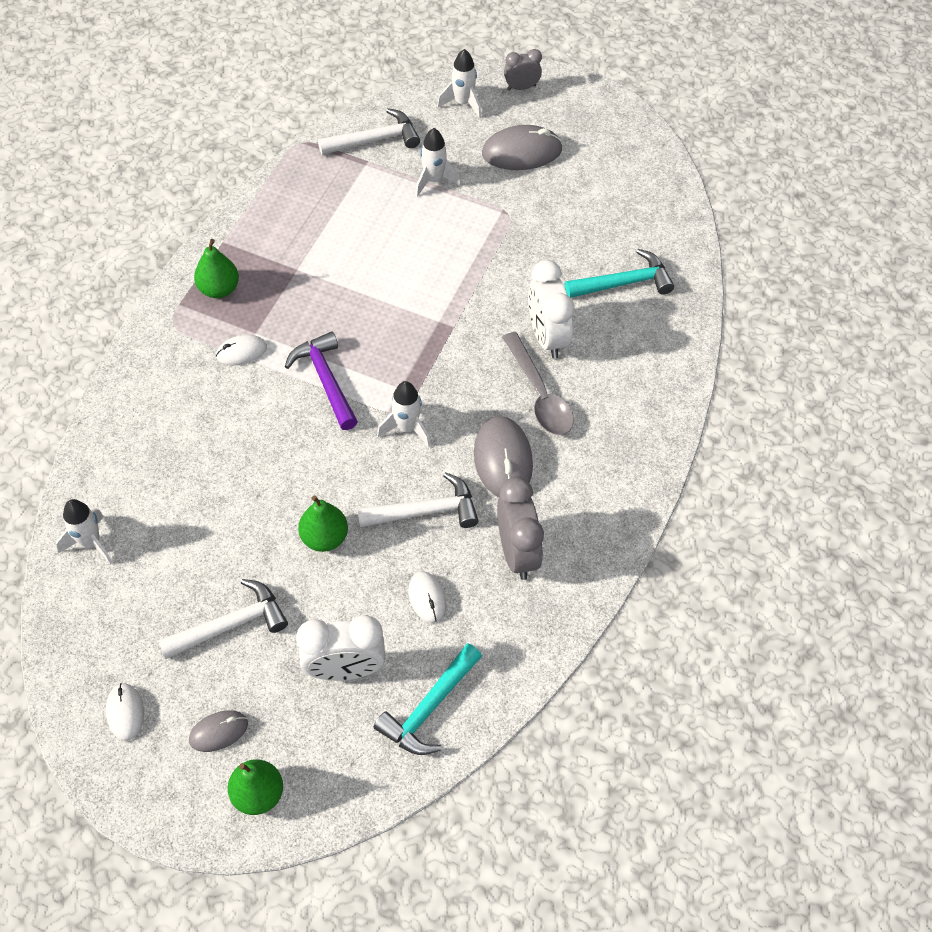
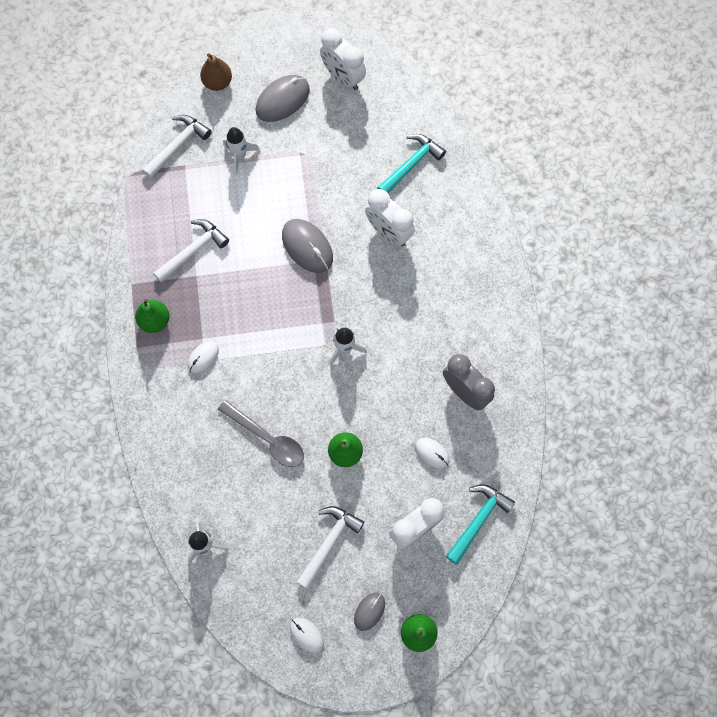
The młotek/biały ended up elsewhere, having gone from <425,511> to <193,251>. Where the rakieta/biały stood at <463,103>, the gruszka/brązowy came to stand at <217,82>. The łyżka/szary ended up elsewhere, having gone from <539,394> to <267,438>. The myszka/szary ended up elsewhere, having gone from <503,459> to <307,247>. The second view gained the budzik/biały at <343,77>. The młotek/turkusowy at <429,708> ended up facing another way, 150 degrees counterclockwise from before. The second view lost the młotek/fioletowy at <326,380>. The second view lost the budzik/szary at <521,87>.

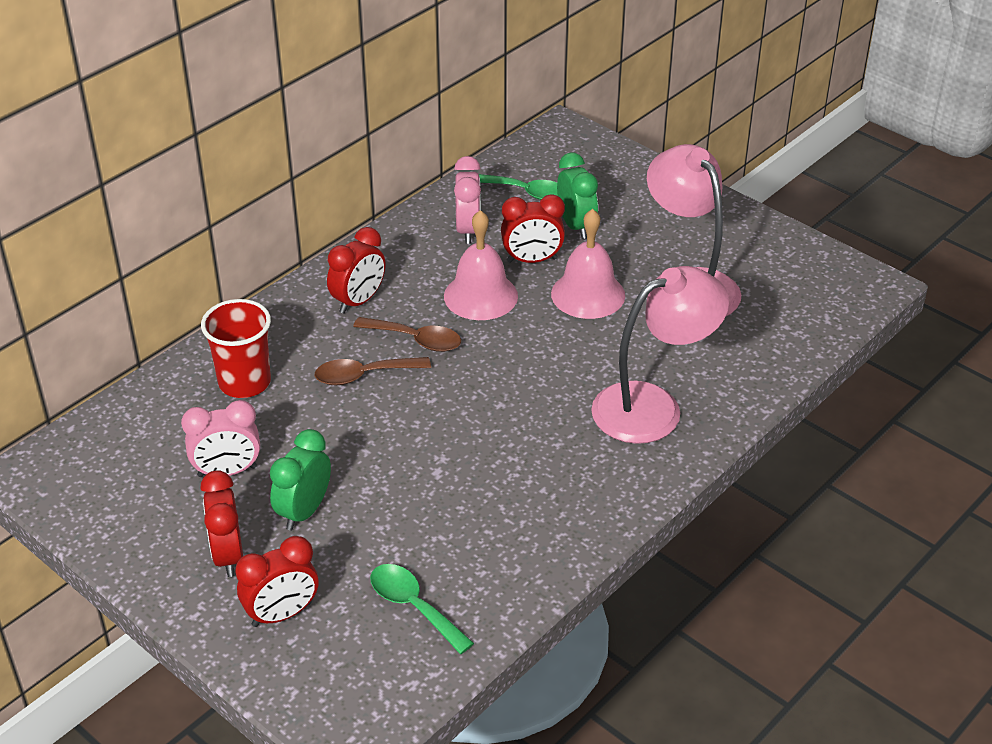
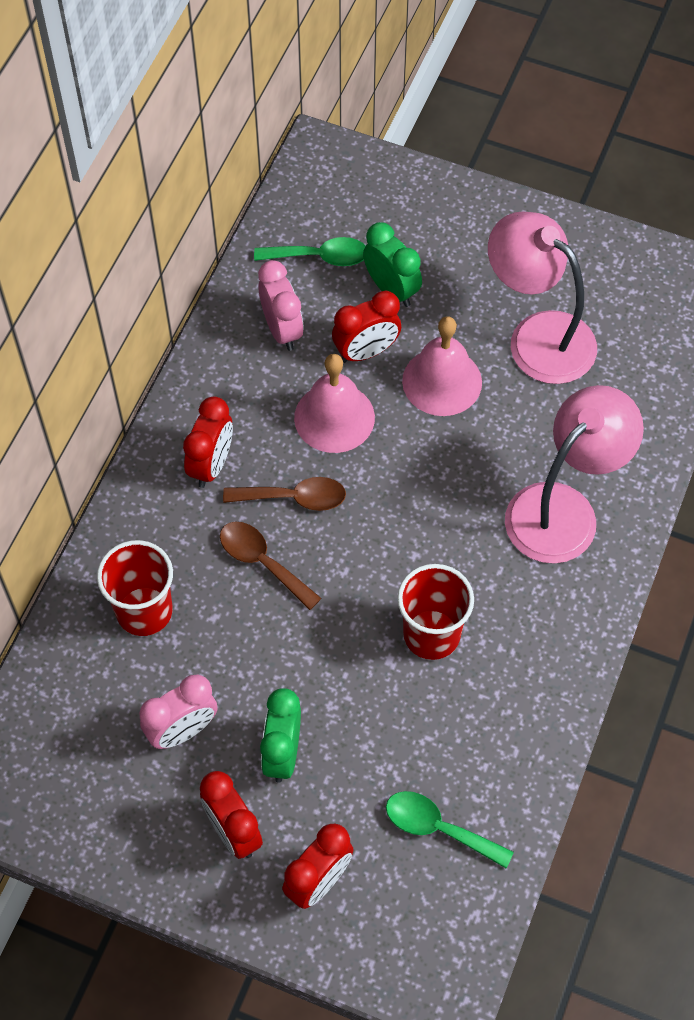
The łyżka/brązowy at <364,375> ended up facing another way, 75 degrees clockwise from before. The second view gained the szklanka/czerwony at <431,634>.

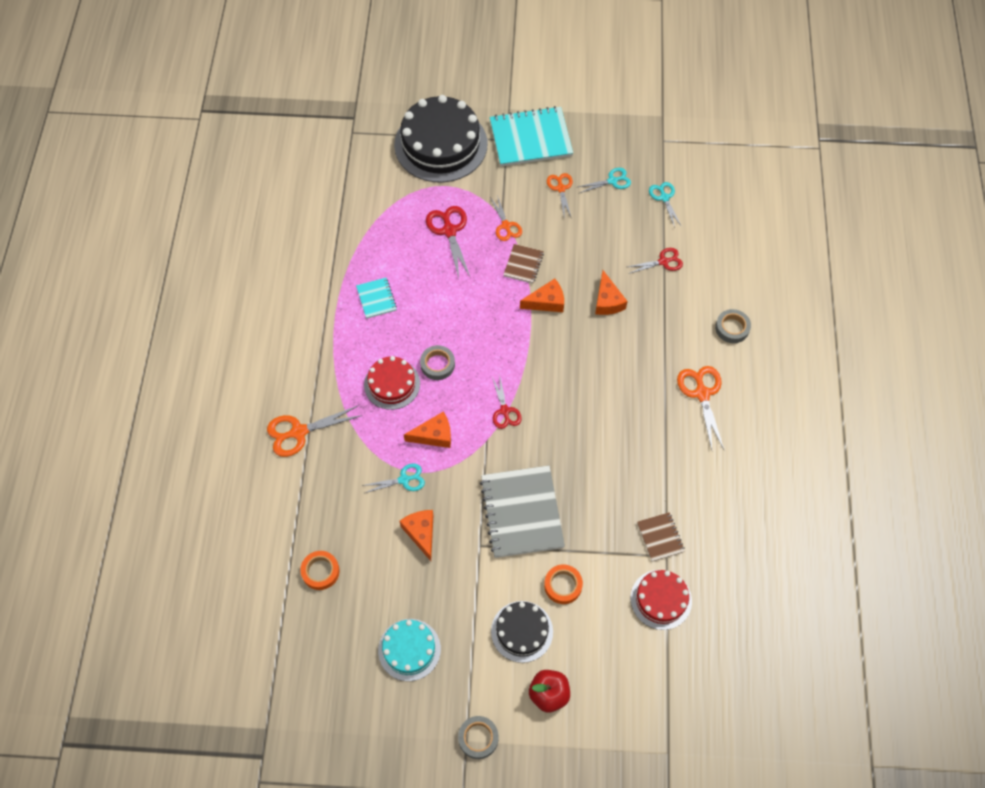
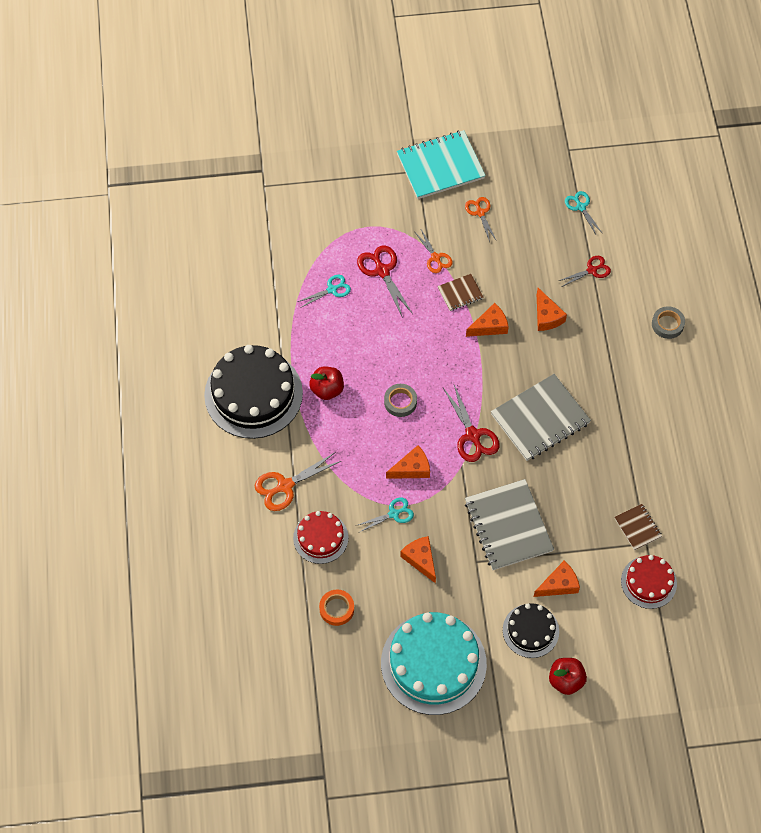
The tort/czarny ended up elsewhere, having gone from <441,144> to <253,394>. The tort/czerwony ended up elsewhere, having gone from <392,384> to <320,538>. The nożyczki/turkusowy ended up elsewhere, having gone from <612,181> to <332,289>. The second view gained the jabłko/czerwony at <327,389>. The size of the tort/turkusowy at <409,649> changed by a factor of 1.85. The zeszyt/brązowy at <523,264> ended up facing another way, 60 degrees clockwise from before. The size of the nożyczki/czerwony at <504,411> changed by a factor of 1.55. The second view gained the zeszyt/szary at <540,419>. Where the taśma klejąca/pomarańczowy stood at <563,585>, the ser/pomarańczowy came to stand at <559,584>. The second view lost the zeszyt/turkusowy at <376,299>. The second view lost the taśma klejąca/szary at <478,738>. The second view lost the nożyczki/pomarańczowy at <702,394>.

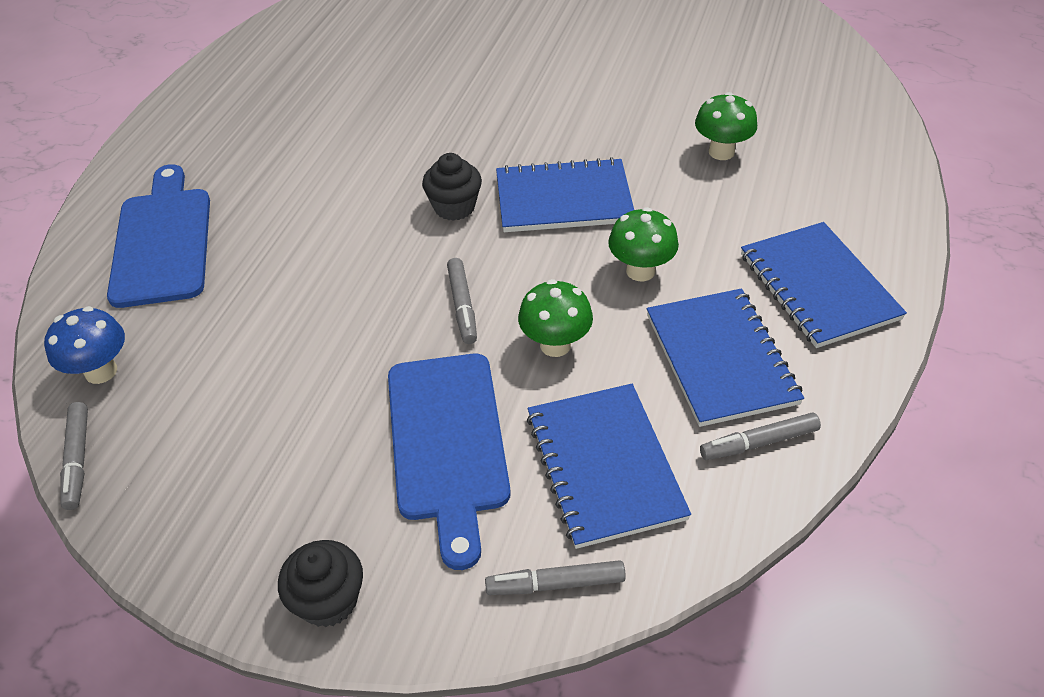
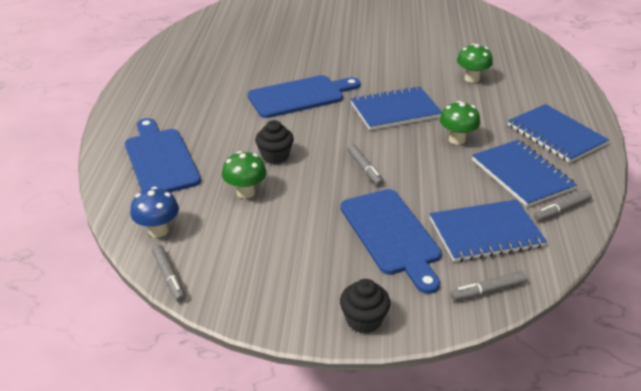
The grzyb/zielony ended up elsewhere, having gone from <555,345> to <245,192>. The second view gained the deska do krojenia/niebieski at <300,96>. The muffinka/czarny ended up elsewhere, having gone from <454,207> to <275,156>. The zeszyt/niebieski at <605,466> ended up facing another way, 75 degrees counterclockwise from before.

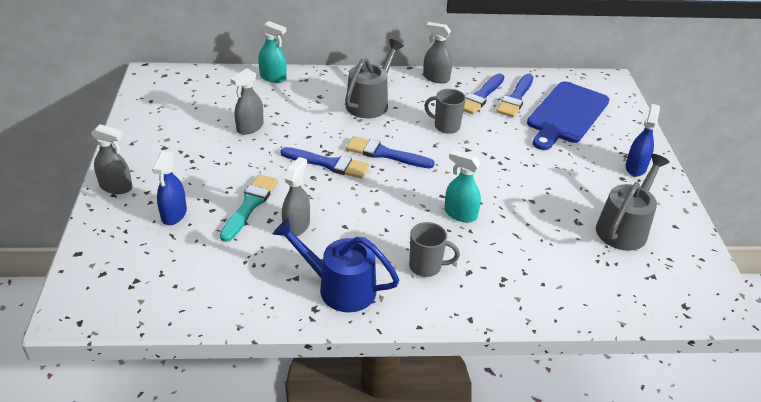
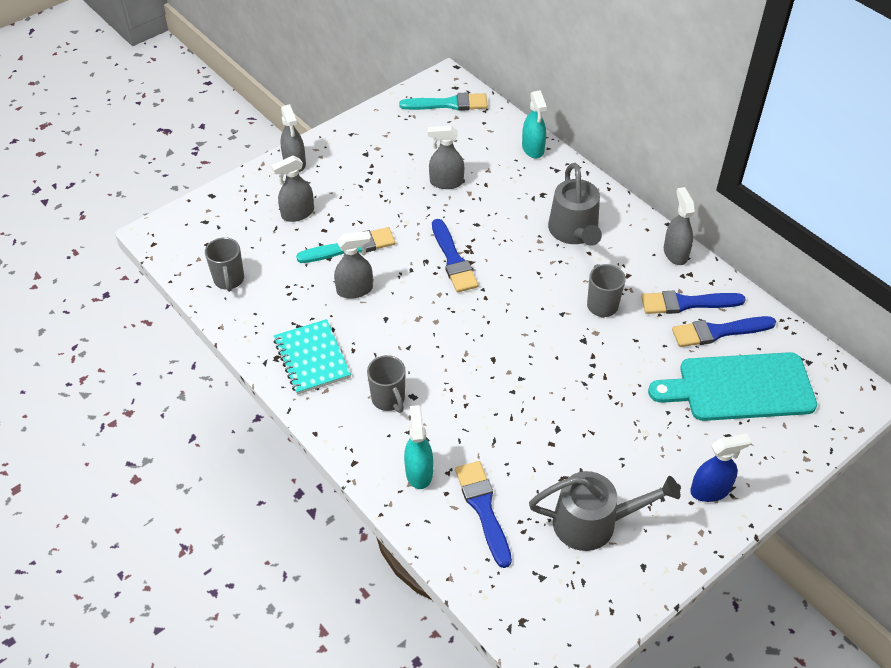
The second view gained the kubek/szary at <229,280>. What was the spryskiwacz/niebieski at <174,214> turned into the spryskiwacz/szary at <297,213>. Where the konewka/niebieski stood at <339,287>, the zeszyt/turkusowy came to stand at <312,358>. The second view gained the pędzel/turkusowy at <448,104>. The spryskiwacz/turkusowy ended up elsewhere, having gone from <460,214> to <419,472>. The pędzel/niebieski ended up elsewhere, having gone from <385,154> to <483,509>. The konewka/szary at <370,102> ended up facing another way, 90 degrees clockwise from before. What was the deska do krojenia/niebieski at <566,114> turned into the deska do krojenia/turkusowy at <740,387>.

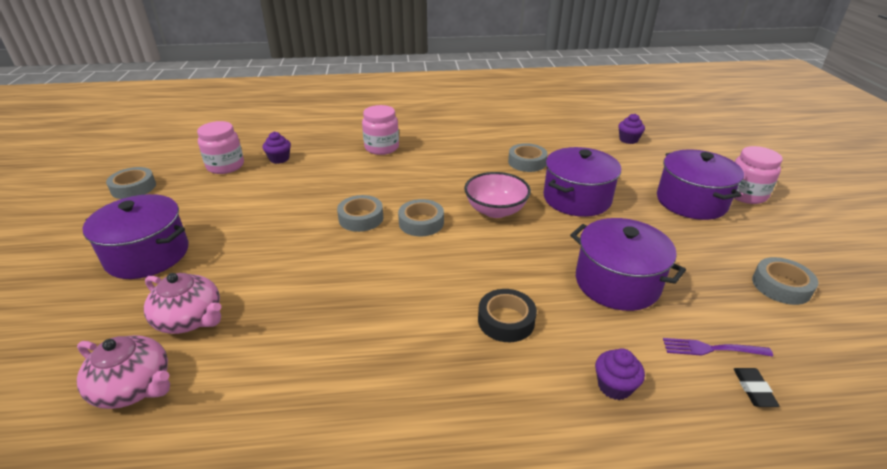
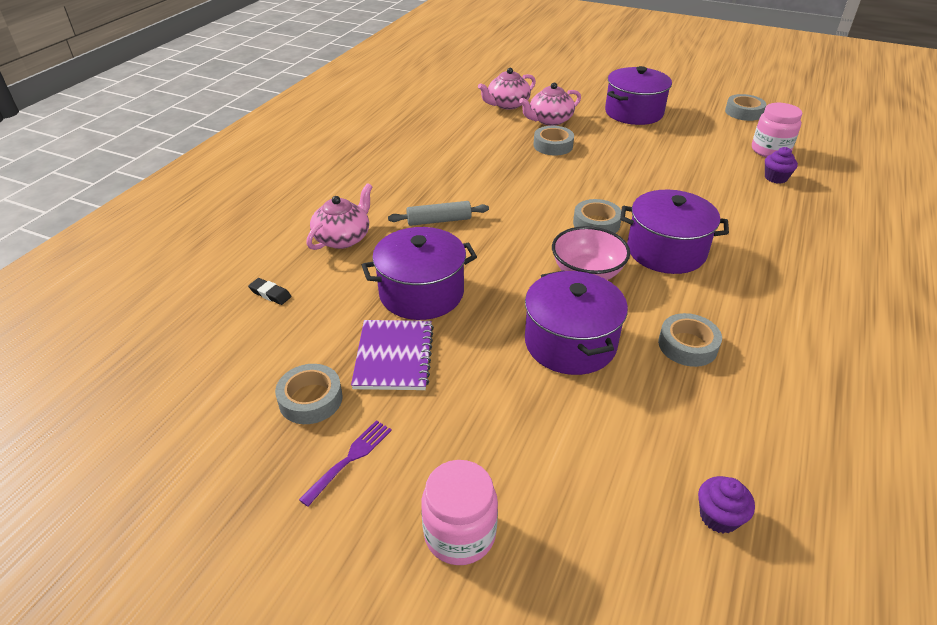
The widelec/fioletowy ended up elsewhere, having gone from <712,349> to <349,460>. Where the muffinka/fioletowy stood at <614,386>, the imbryk/różowy came to stand at <343,238>. The second view gained the zeszyt/fioletowy at <394,356>. Where the taśma klejąca/czarny stood at <506,320>, the wałek do ciasta/szary came to stand at <439,221>. The taśma klejąca/szary ended up elsewhere, having gone from <361,218> to <553,145>. The garnek/fioletowy ended up elsewhere, having gone from <691,201> to <666,251>. The second view lost the słoik/różowy at <382,148>.

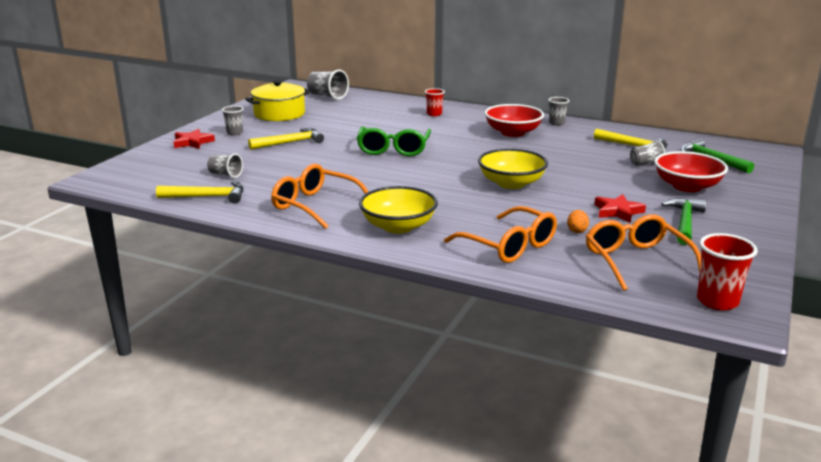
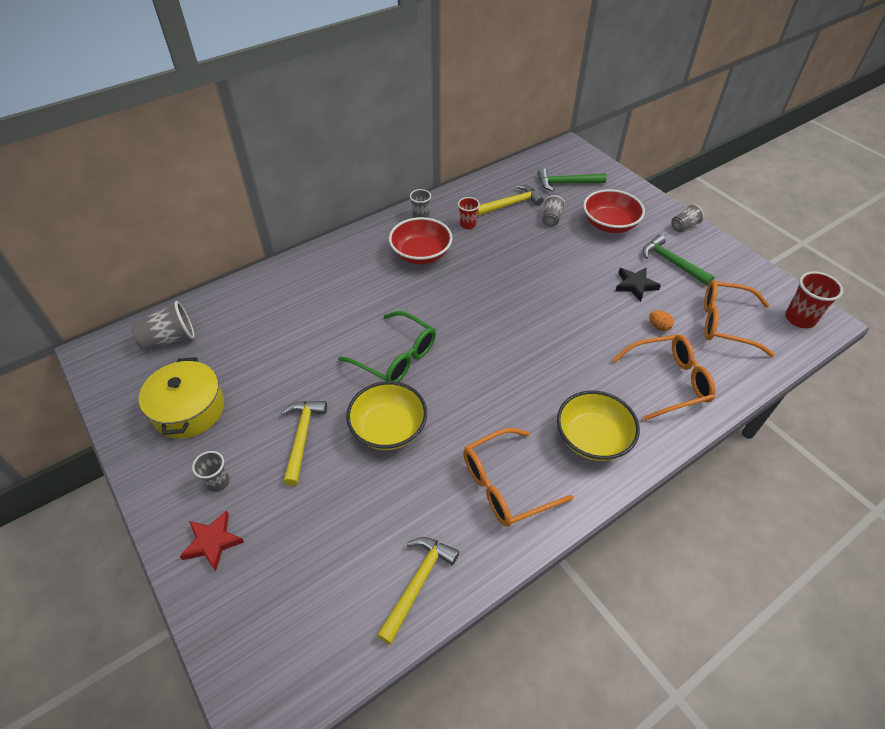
The miska/żółty ended up elsewhere, having gone from <511,183> to <388,428>. The szklanka/czerwony ended up elsewhere, having gone from <434,114> to <467,224>. What was the gwiazda/czerwony at <618,211> turned into the gwiazda/czarny at <635,285>. The szklanka/szary ended up elsewhere, having gone from <225,175> to <684,226>.

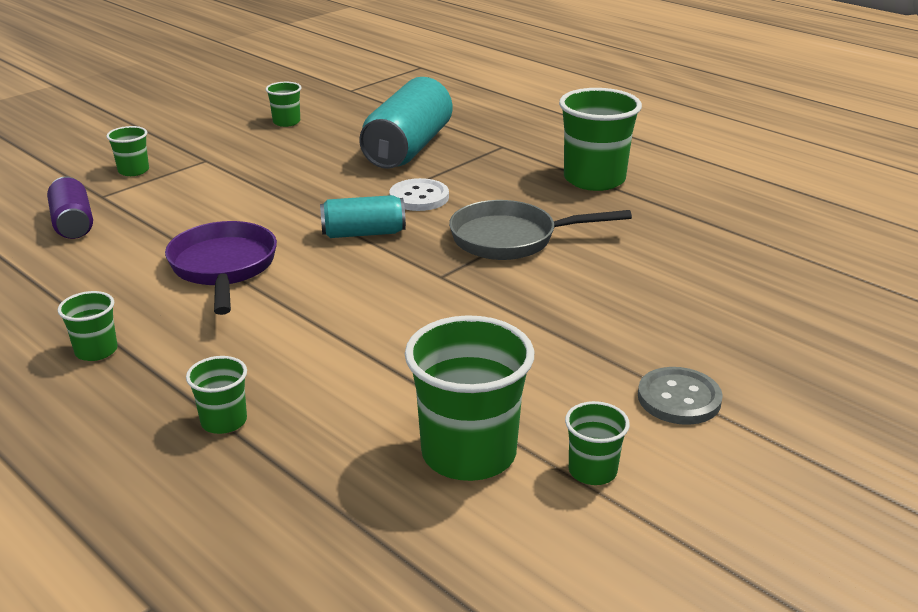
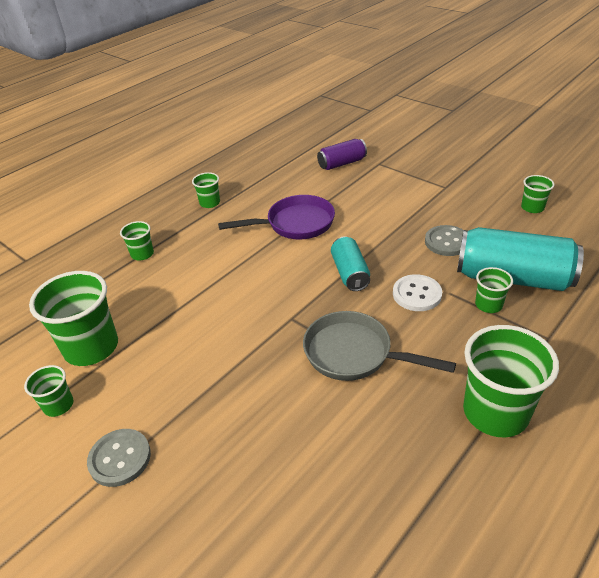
The patelnia/szary at <511,239> ended up facing another way, 60 degrees counterclockwise from before. The second view gained the guzik/szary at <447,242>. The szklanka/zielony ended up elsewhere, having gone from <133,171> to <488,305>.

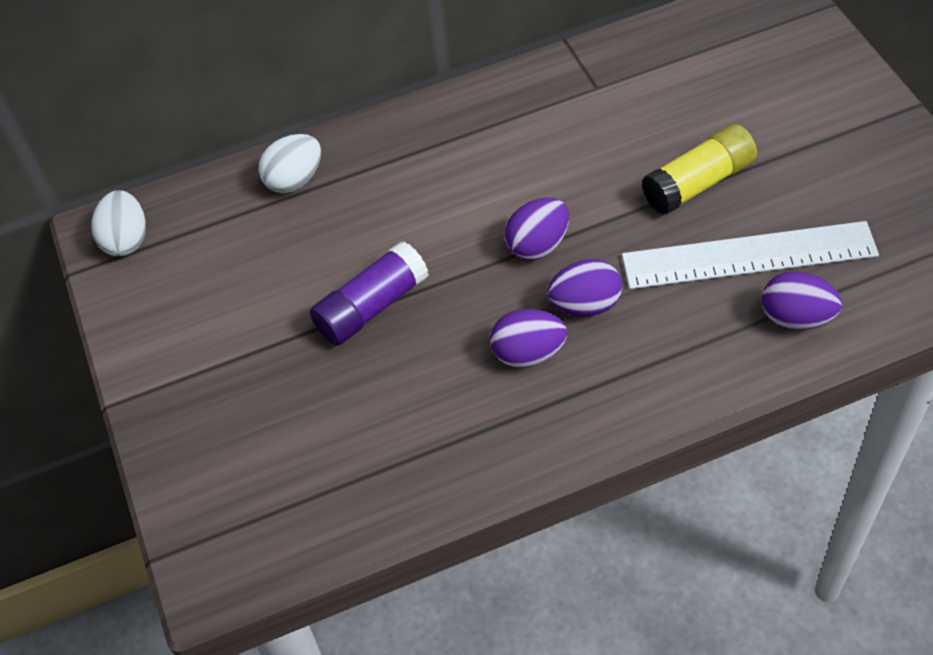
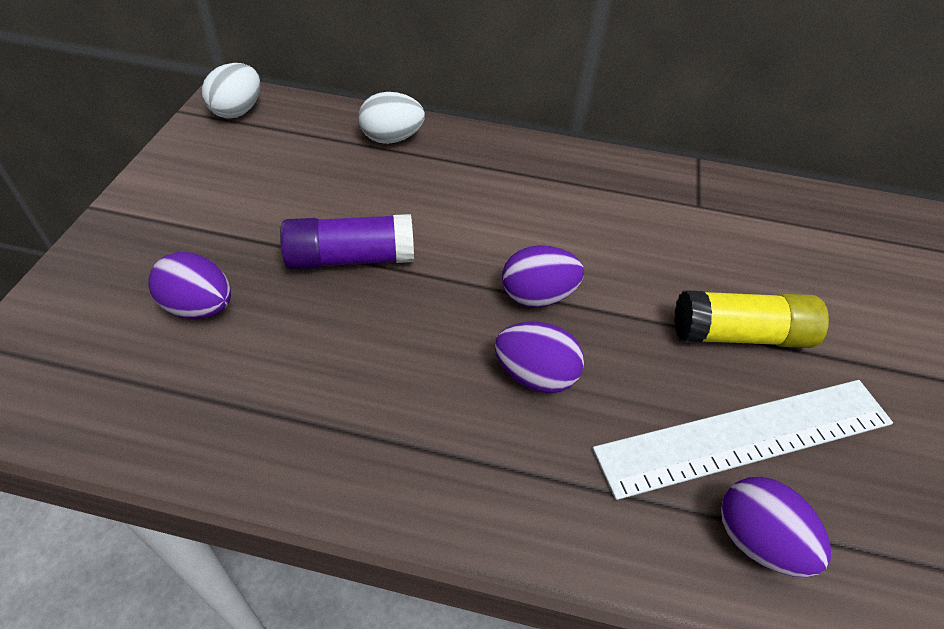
The jajko/fioletowy ended up elsewhere, having gone from <528,353> to <199,307>. The linijka/biały at <749,256> ended up facing another way, 45 degrees counterclockwise from before.

